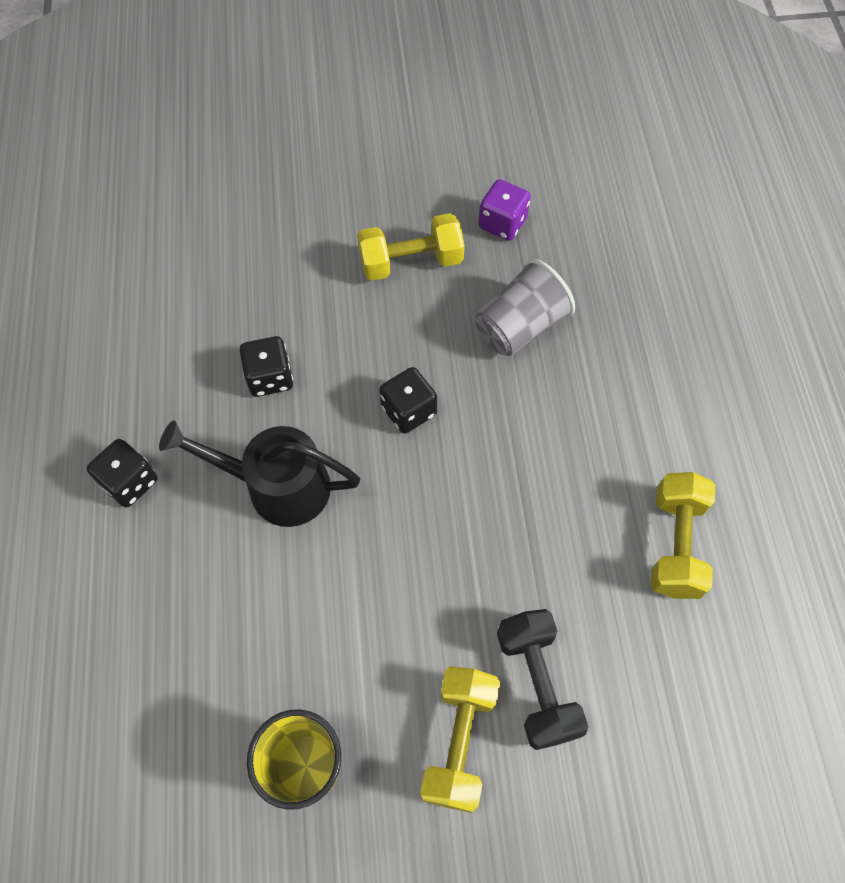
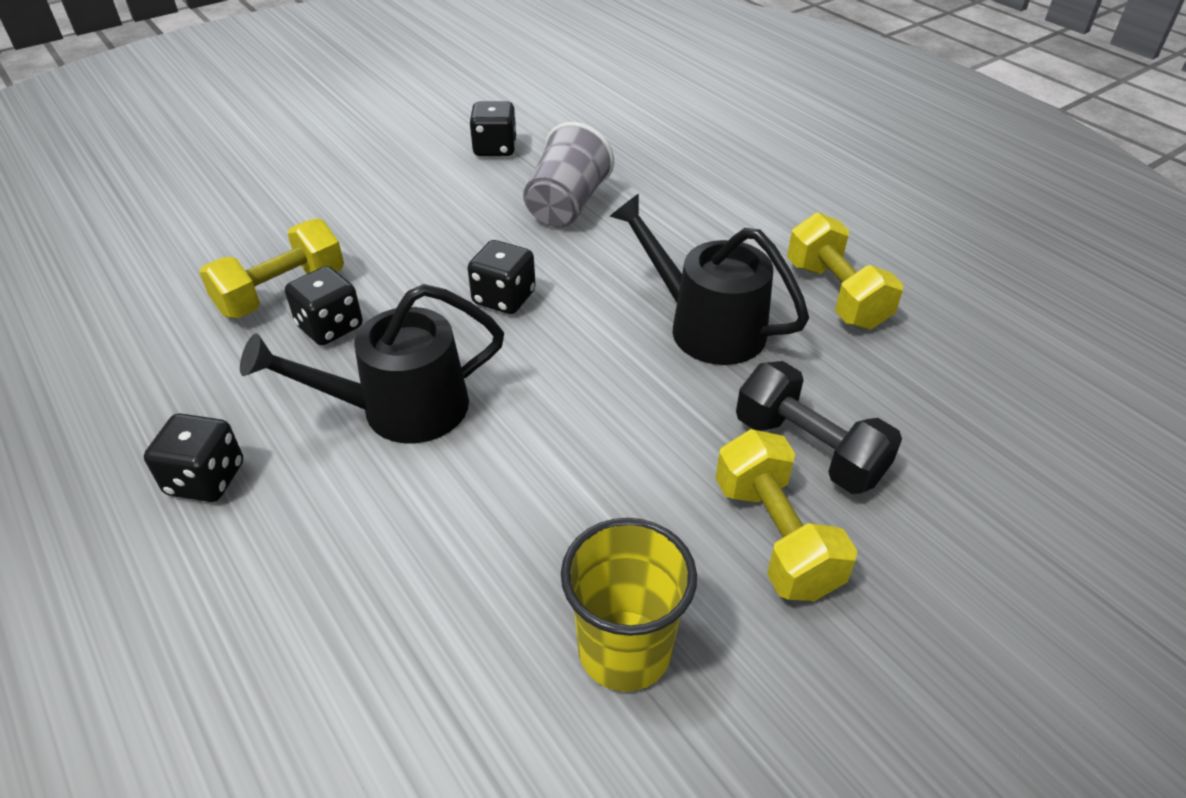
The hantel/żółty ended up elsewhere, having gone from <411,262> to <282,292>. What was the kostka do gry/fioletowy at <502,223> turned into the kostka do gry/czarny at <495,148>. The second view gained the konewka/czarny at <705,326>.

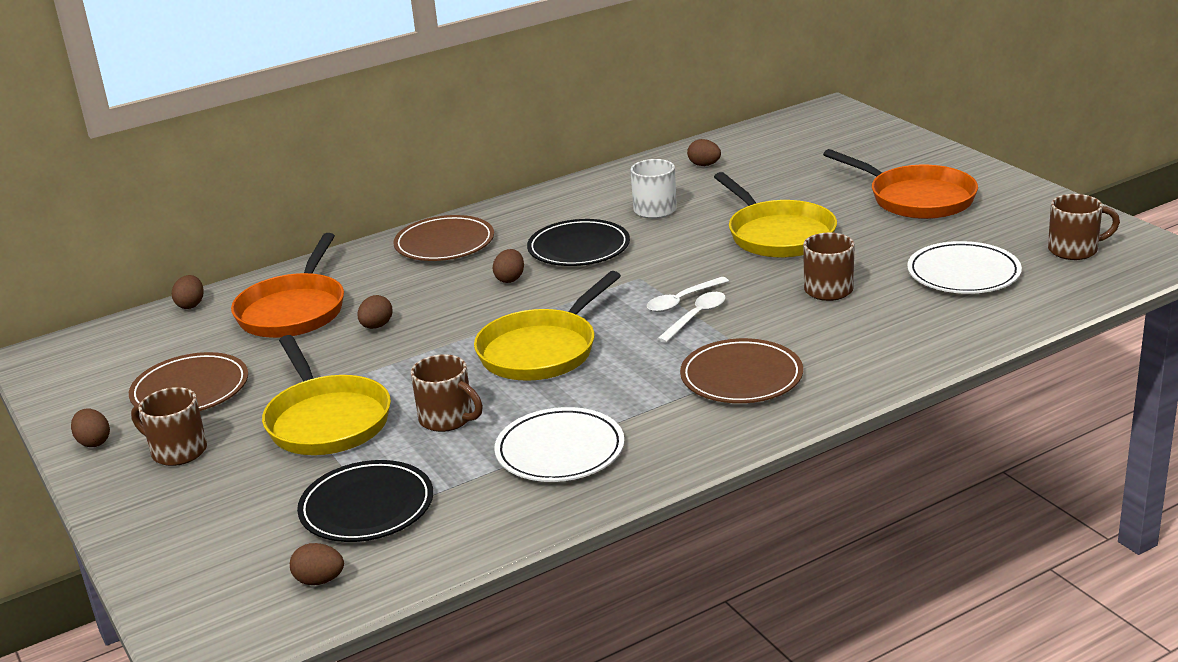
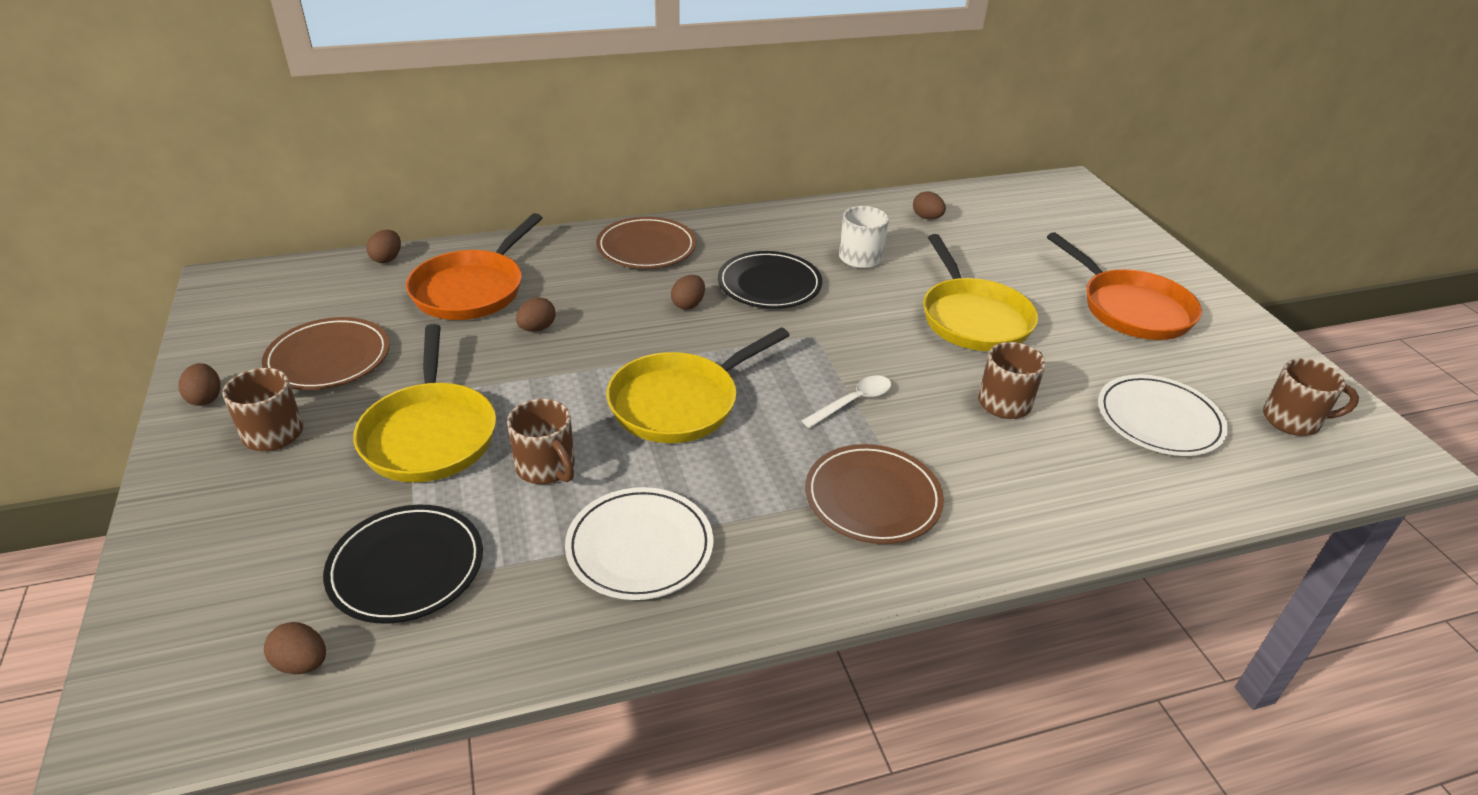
The second view lost the łyżka/biały at <682,301>.

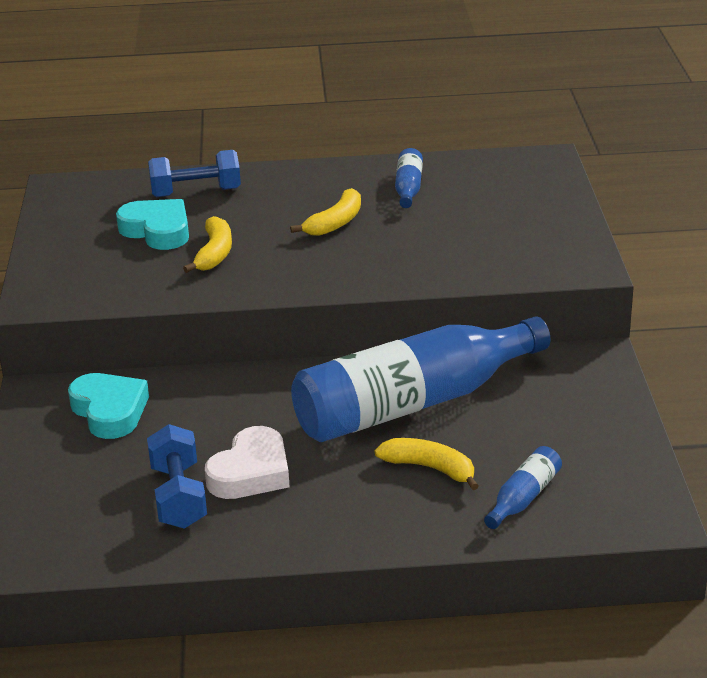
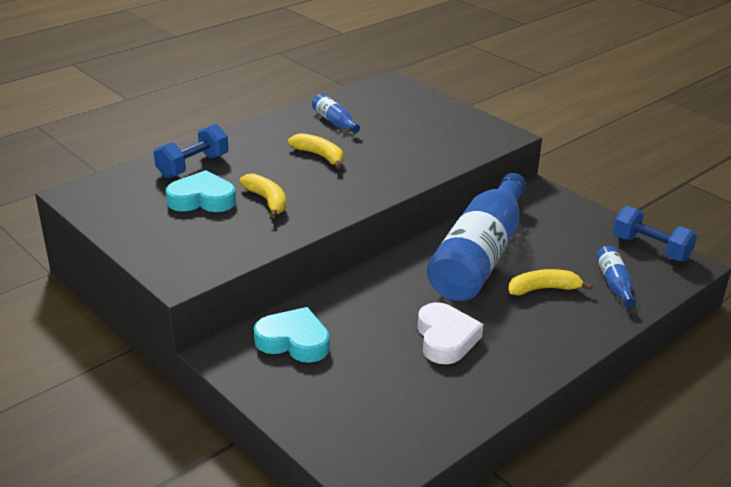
The banan/żółty at <335,223> ended up facing another way, 45 degrees counterclockwise from before. The hantel/niebieski ended up elsewhere, having gone from <178,496> to <650,248>.

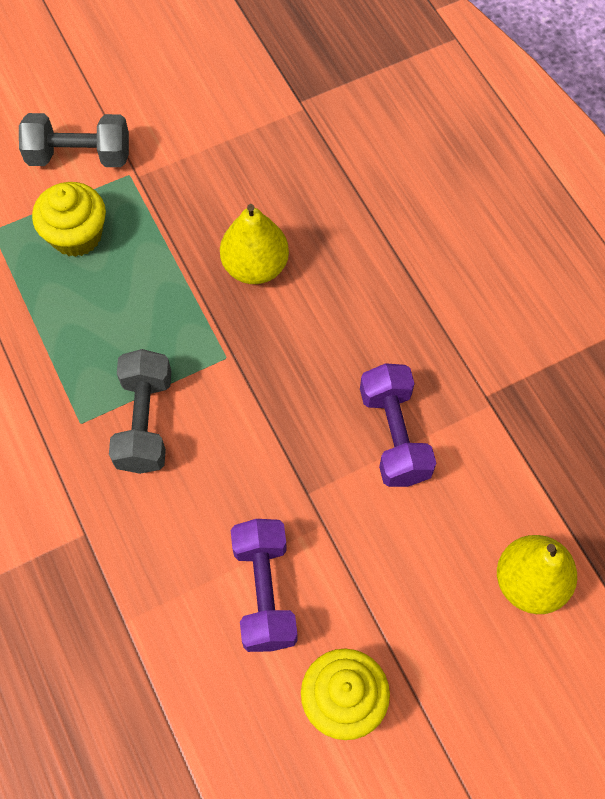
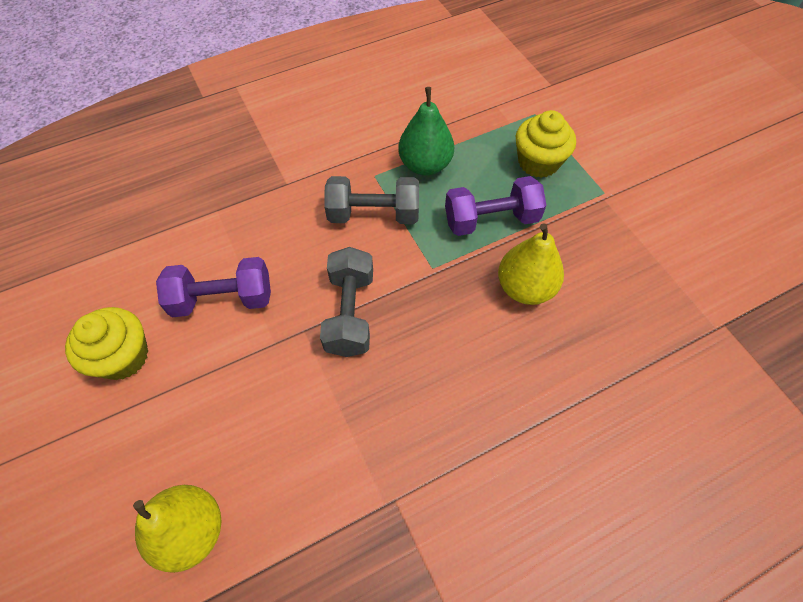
The hantel/szary ended up elsewhere, having gone from <79,156> to <350,313>. The second view gained the gruszka/zielony at <425,165>. The hantel/fioletowy ended up elsewhere, having gone from <394,435> to <491,220>.

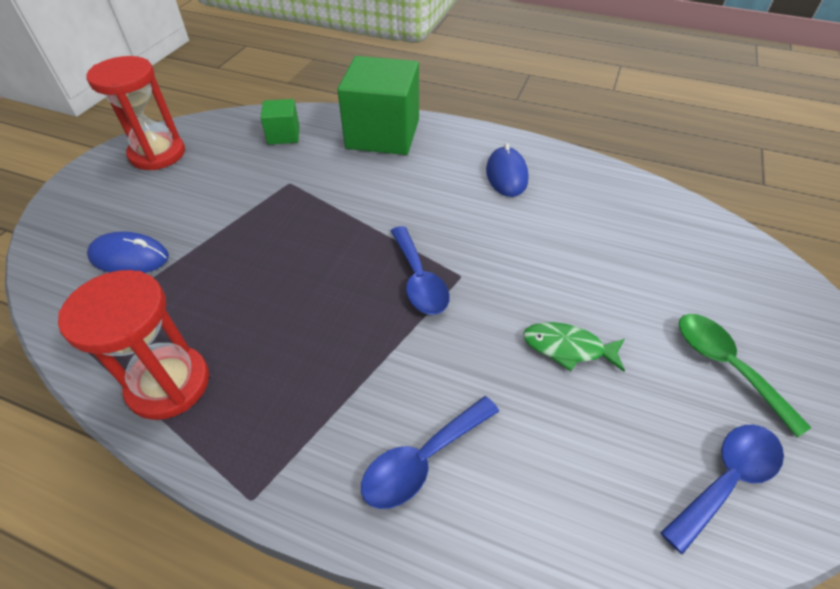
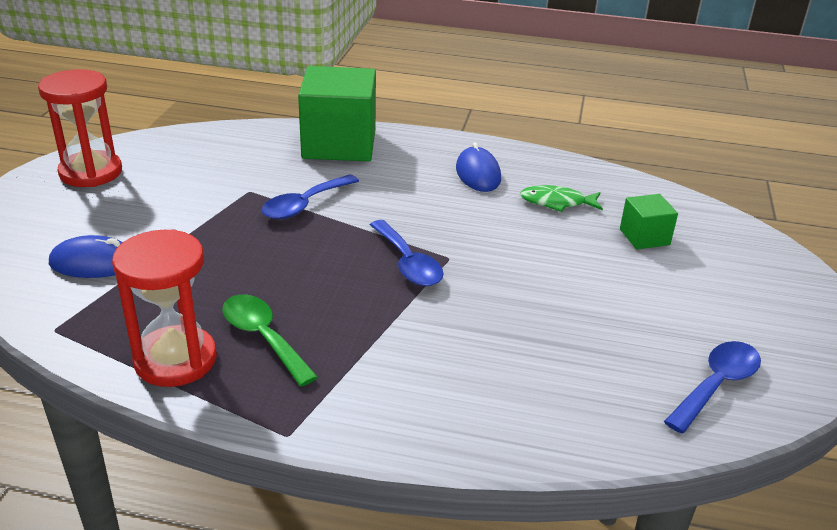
The łyżka/zielony ended up elsewhere, having gone from <725,365> to <263,337>. The łyżka/niebieski ended up elsewhere, having gone from <422,460> to <304,205>. The ryba/zielony ended up elsewhere, having gone from <567,348> to <557,202>. The sześcian/zielony ended up elsewhere, having gone from <283,135> to <644,237>.

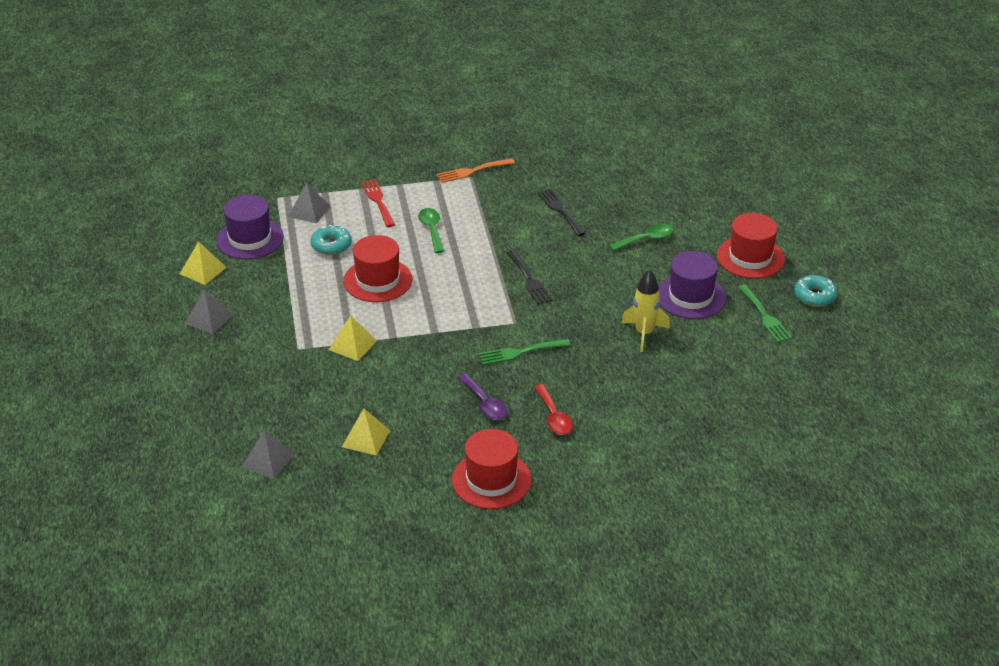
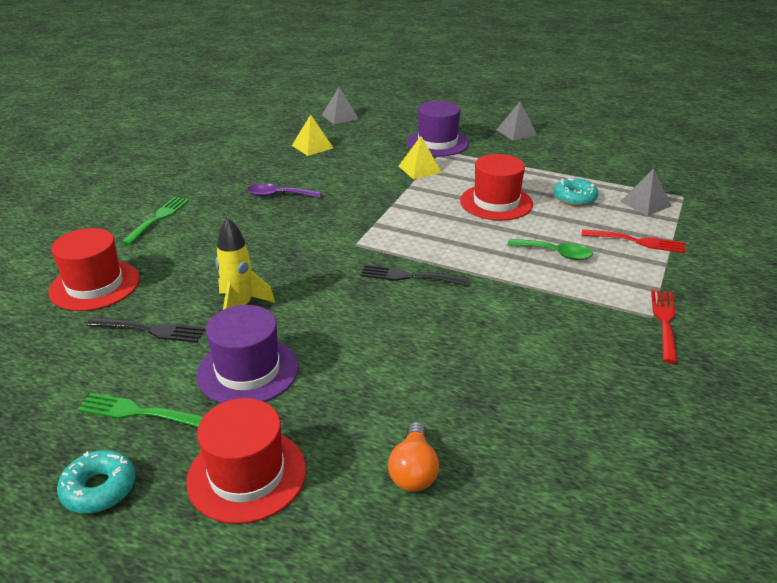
The kapelusz/czerwony ended up elsewhere, having gone from <491,480> to <94,285>. The widelec/czarny ended up elsewhere, having gone from <560,211> to <150,330>. The widelec/zielony ended up elsewhere, having gone from <520,352> to <158,218>. The second view gained the żarówka/pomarańczowy at <413,471>. The kapelusz/fioletowy ended up elsewhere, having gone from <250,239> to <437,143>. What was the widelec/pomarańczowy at <472,171> turned into the widelec/czerwony at <665,322>. The second view lost the piramida/żółty at <203,270>. The second view lost the łyżka/czerwony at <554,417>. The second view lost the łyżka/zielony at <646,239>.

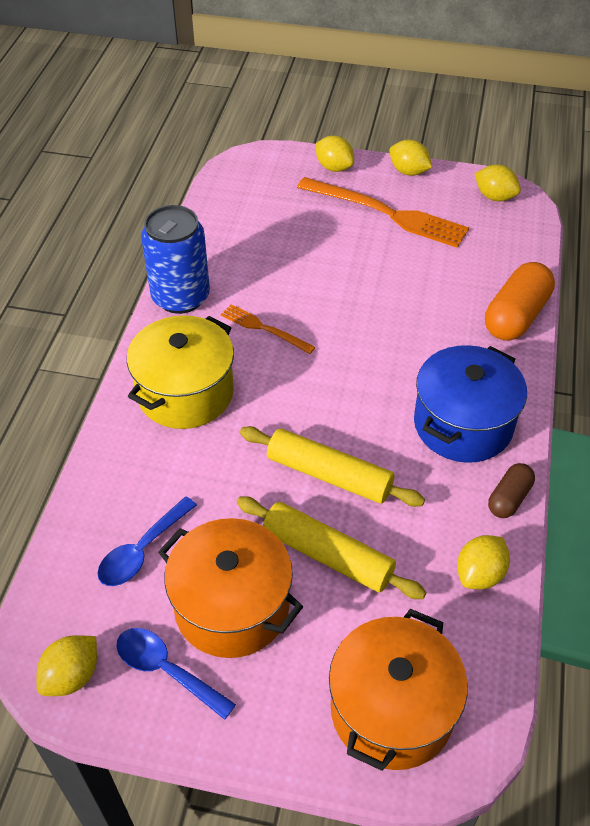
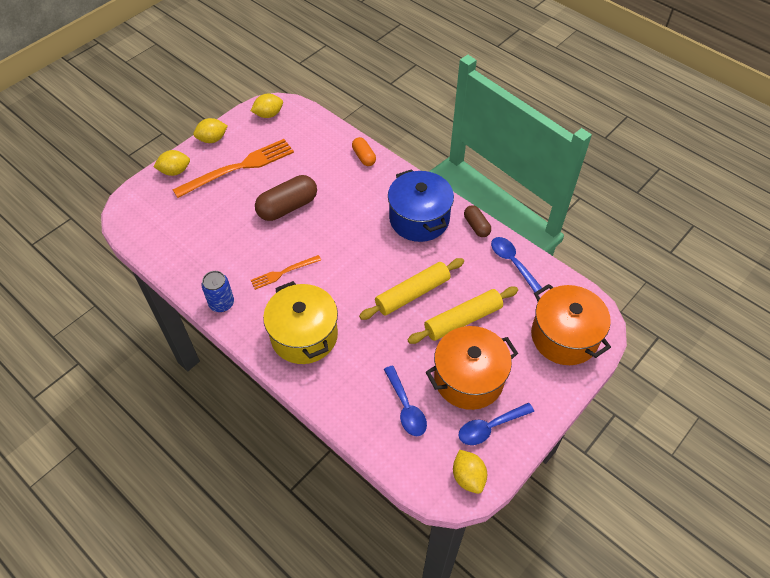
The size of the puszka/niebieski at <180,297> changed by a factor of 0.59. The second view gained the kapsułka/brązowy at <287,207>. The size of the kapsułka/pomarańczowy at <515,316> changed by a factor of 0.56. Where the cytryna/żółty stood at <479,574>, the łyżka/niebieski came to stand at <512,262>.

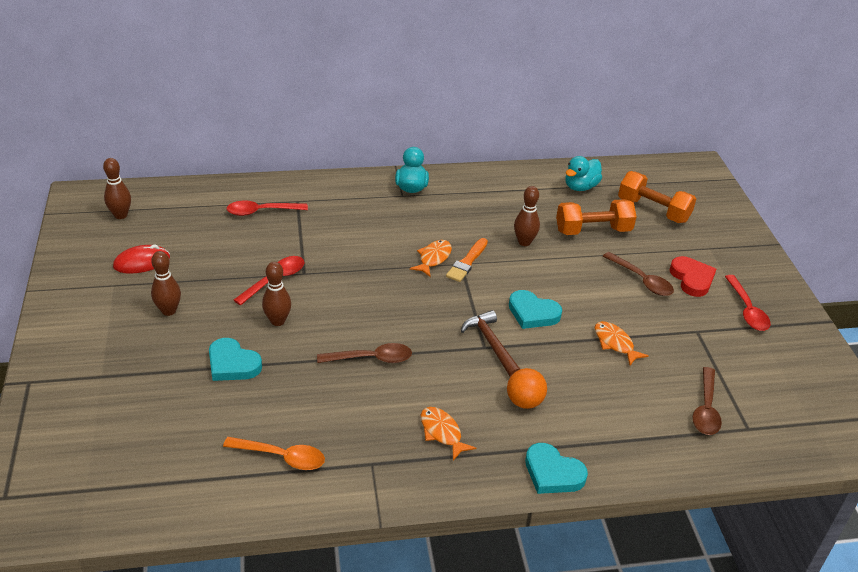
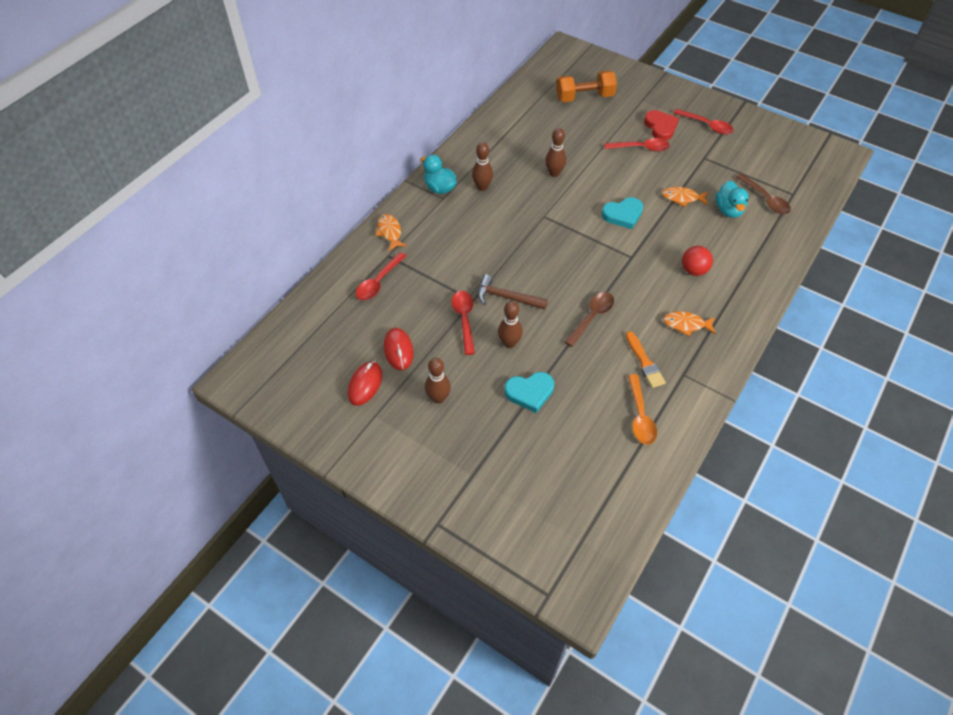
The ryba/pomarańczowy ended up elsewhere, having gone from <433,258> to <390,232>. The second view gained the myszka/czerwony at <398,350>. The kręgiel/brązowy ended up elsewhere, having gone from <121,215> to <482,187>. The młotek/brązowy ended up elsewhere, having gone from <491,344> to <506,297>. What was the łyżka/brązowy at <642,280> turned into the łyżka/czerwony at <641,148>. The pędzel/pomarańczowy ended up elsewhere, having gone from <467,262> to <644,362>. The łyżka/pomarańczowy at <281,457> ended up facing another way, 120 degrees clockwise from before. The serce/czerwony at <692,279> ended up facing another way, 45 degrees clockwise from before. What was the piłka/pomarańczowy at <524,401> turned into the piłka/czerwony at <693,270>. The kaczka/turkusowy ended up elsewhere, having gone from <580,187> to <728,210>. The second view lost the serce/turkusowy at <553,473>. The second view lost the hantel/pomarańczowy at <593,230>.

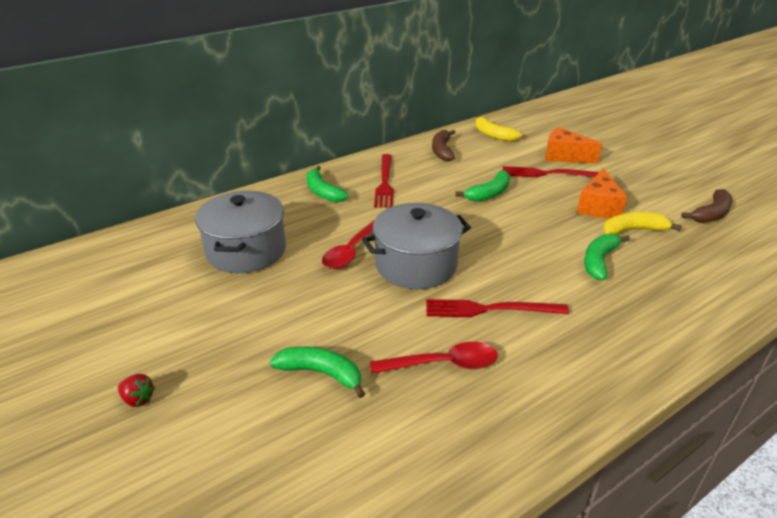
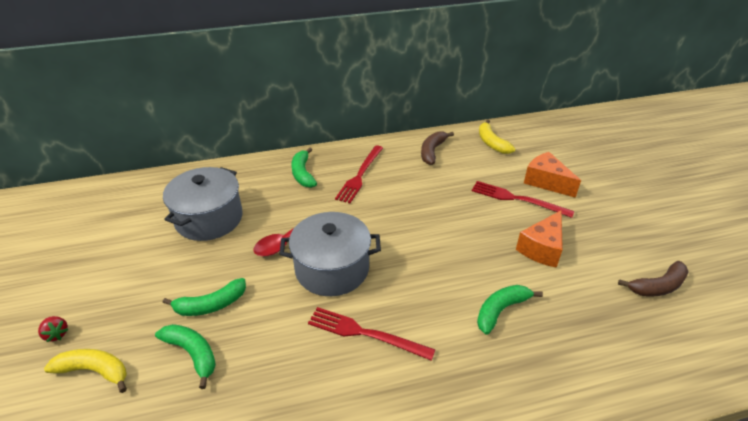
The banan/żółty ended up elsewhere, having gone from <633,230> to <94,371>. The banan/zielony ended up elsewhere, having gone from <489,193> to <211,305>. The second view lost the łyżka/czerwony at <443,364>.

